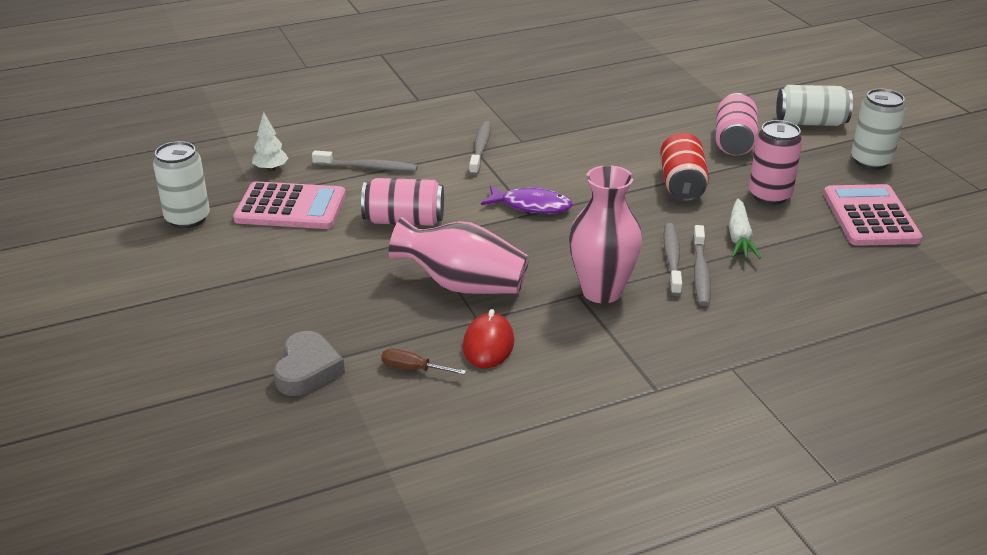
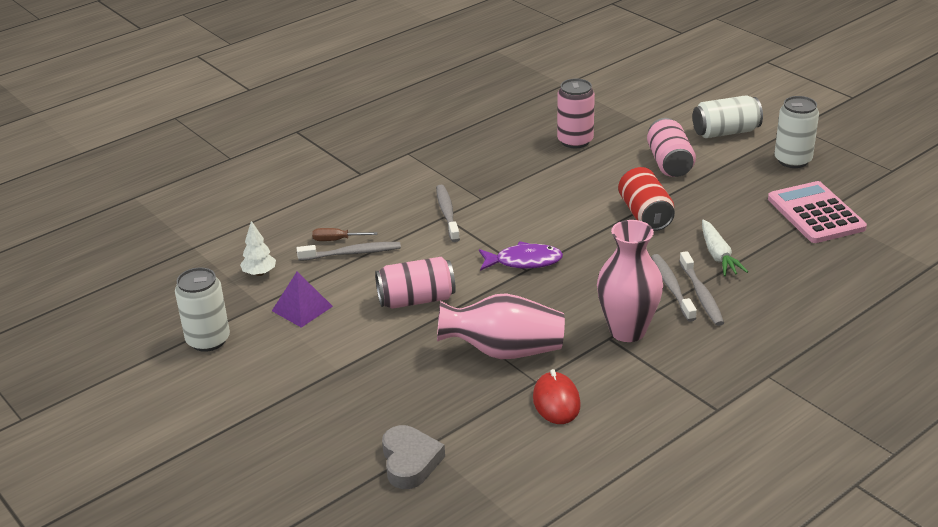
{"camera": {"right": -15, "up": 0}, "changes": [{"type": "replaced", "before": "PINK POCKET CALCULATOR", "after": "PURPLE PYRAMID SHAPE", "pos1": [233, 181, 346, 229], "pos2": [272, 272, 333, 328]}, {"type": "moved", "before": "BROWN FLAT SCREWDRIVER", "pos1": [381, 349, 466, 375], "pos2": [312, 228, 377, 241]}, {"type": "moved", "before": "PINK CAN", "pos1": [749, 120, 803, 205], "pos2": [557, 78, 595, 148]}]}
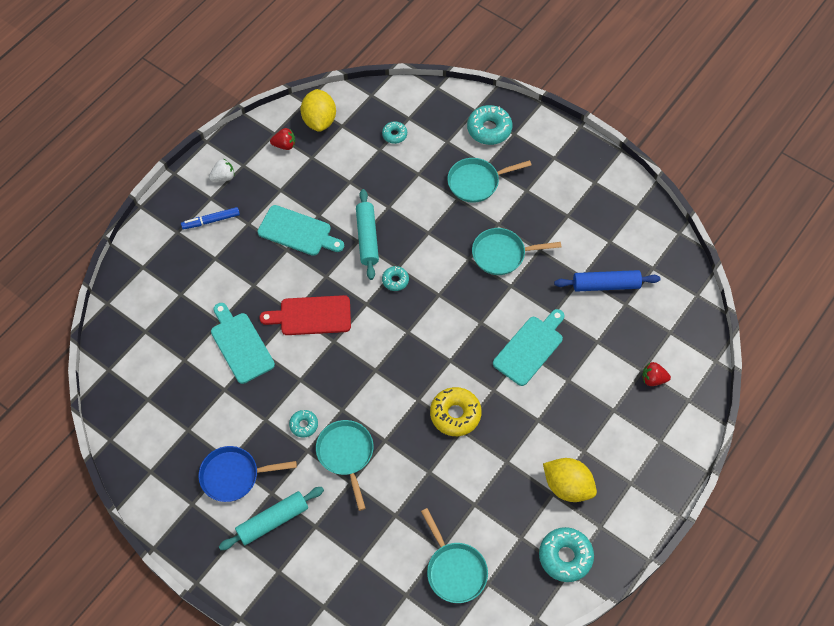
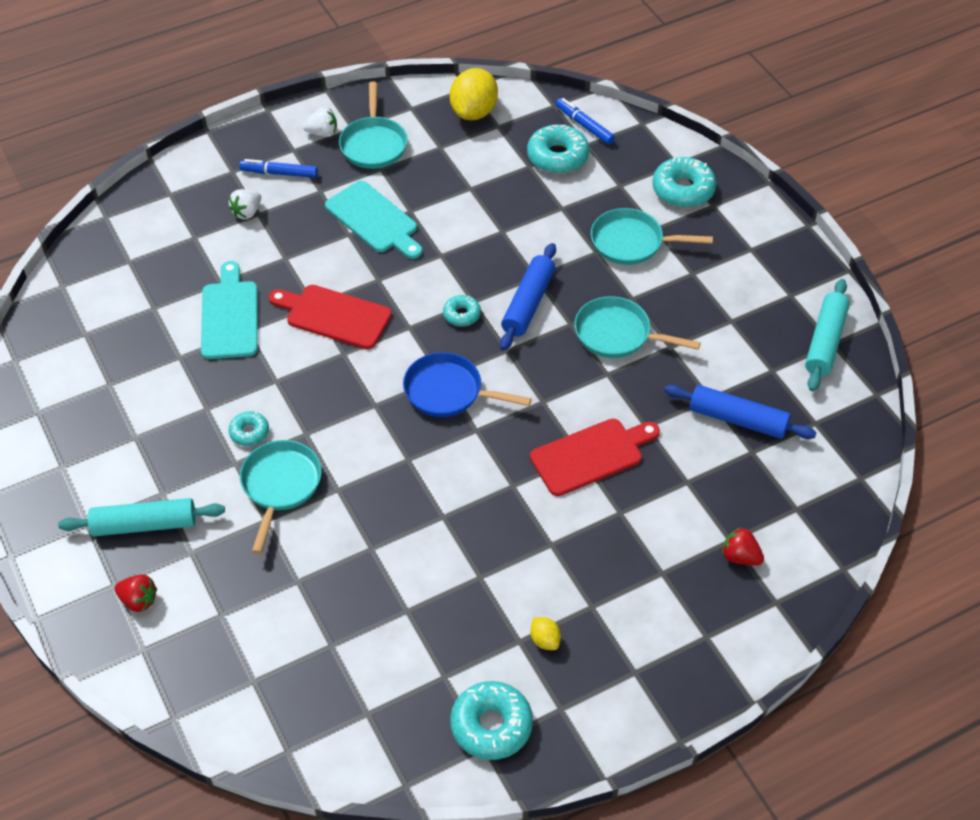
{"camera": {"right": 25, "up": -10}, "changes": [{"type": "moved", "before": "SCARLET TOY STRAWBERRY", "pos1": [270, 128, 295, 150], "pos2": [114, 574, 157, 612]}, {"type": "added", "after": "SNOW-WHITE TOY STRAWBERRY", "pos2": [229, 189, 261, 219]}, {"type": "moved", "before": "TEAL PAN", "pos1": [421, 508, 488, 603], "pos2": [339, 81, 408, 169]}, {"type": "moved", "before": "BLUE PAN", "pos1": [198, 446, 297, 502], "pos2": [403, 352, 532, 417]}, {"type": "added", "after": "BLUE ROLLING PIN", "pos2": [500, 243, 556, 350]}, {"type": "resized", "before": "TEAL GLAZED DONUT", "pos1": [382, 121, 407, 144], "pos2": [527, 124, 589, 174], "scale": 1.79}, {"type": "recoloured", "before": "TEAL CHOPPING BOARD", "after": "SCARLET CHOPPING BOARD", "pos1": [493, 309, 564, 386], "pos2": [530, 419, 660, 496]}, {"type": "resized", "before": "BRIGHT YELLOW LEMON", "pos1": [543, 458, 597, 502], "pos2": [530, 617, 561, 650], "scale": 0.47}, {"type": "added", "after": "BLUE MARKER", "pos2": [556, 98, 615, 145]}, {"type": "moved", "before": "TEAL ROLLING PIN", "pos1": [356, 189, 379, 280], "pos2": [805, 279, 850, 391]}, {"type": "removed", "before": "BRIGHT YELLOW GLAZED DONUT", "pos1": [430, 387, 482, 436]}]}
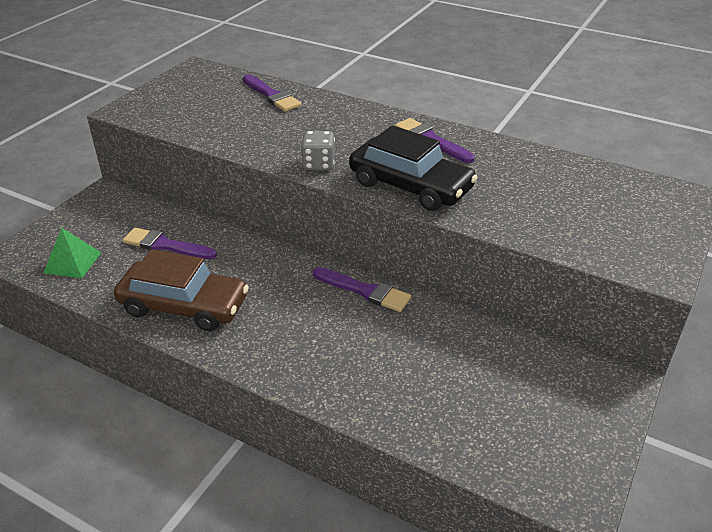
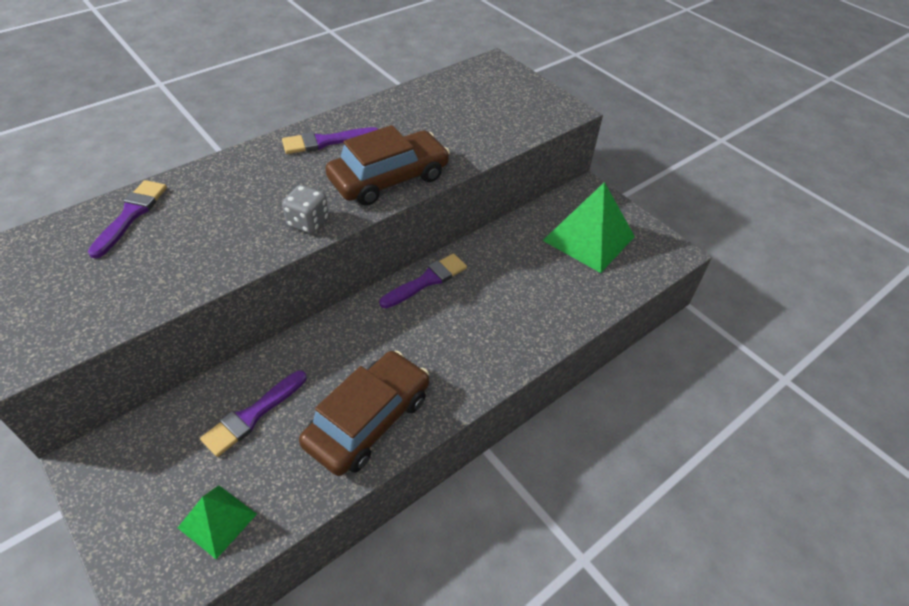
{"camera": {"right": -70, "up": 10}, "changes": [{"type": "turned", "before": "PURPLE BRUSH", "pos1": [243, 74, 302, 112], "pos2": [88, 180, 167, 259], "turn": -60}, {"type": "recoloured", "before": "BLACK CAR", "after": "BROWN CAR", "pos1": [349, 125, 478, 211], "pos2": [325, 125, 450, 206]}, {"type": "added", "after": "GREEN PYRAMID SHAPE", "pos2": [542, 182, 635, 273]}]}
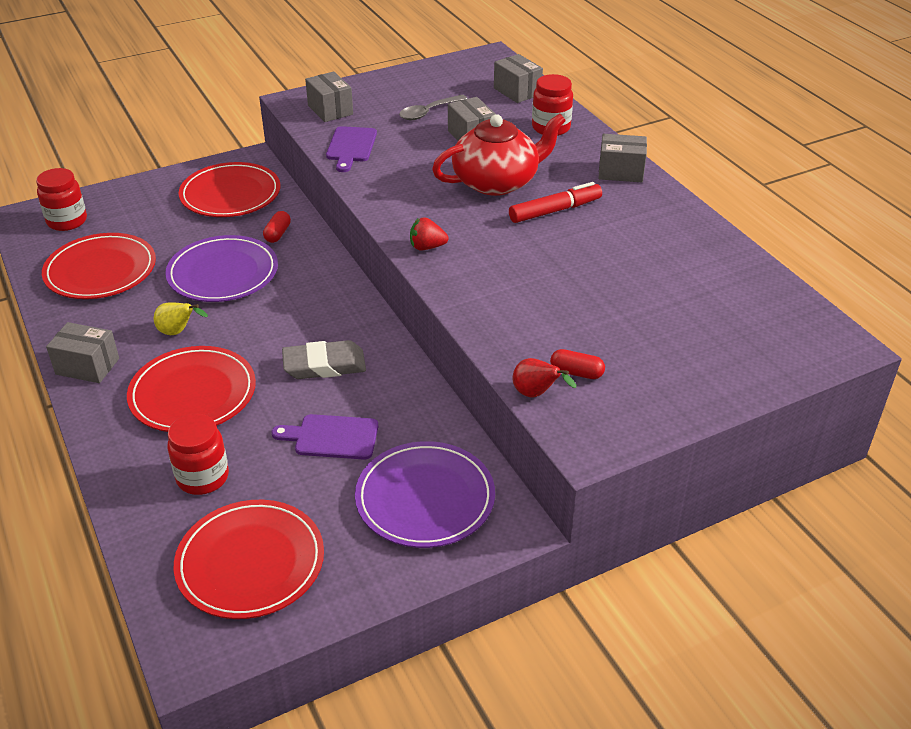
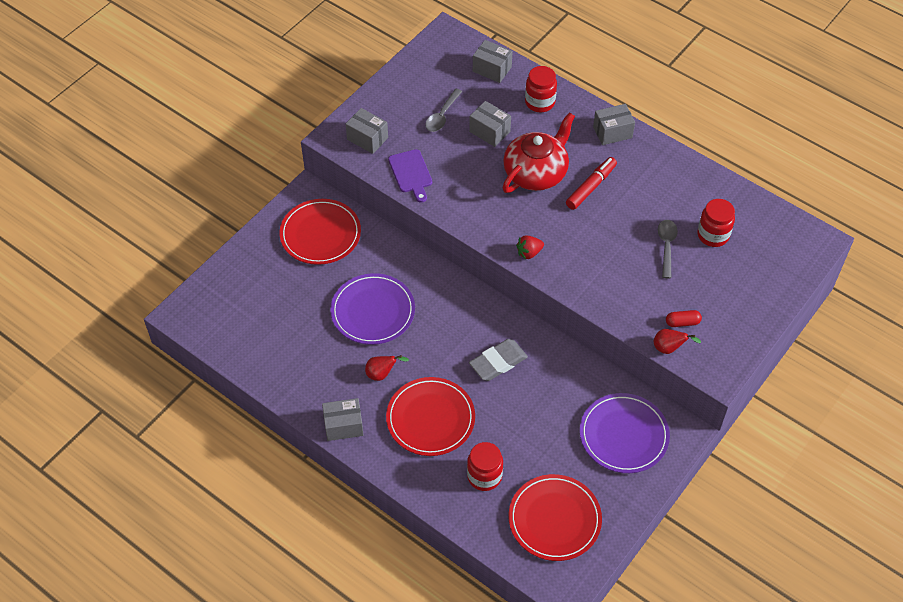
{"camera": {"right": -25, "up": 15}, "changes": [{"type": "recoloured", "before": "BRIGHT YELLOW PEAR", "after": "SCARLET PEAR", "pos1": [154, 302, 208, 335], "pos2": [365, 355, 409, 381]}, {"type": "added", "after": "ASH-GREY TABLESPOON", "pos2": [658, 220, 678, 278]}, {"type": "moved", "before": "SCARLET JAR", "pos1": [36, 168, 87, 231], "pos2": [697, 199, 735, 247]}, {"type": "removed", "before": "SCARLET FLAT DISH", "pos1": [42, 233, 156, 299]}, {"type": "removed", "before": "SCARLET PILL SHAPE", "pos1": [263, 211, 291, 243]}, {"type": "removed", "before": "PURPLE CHOPPING BOARD", "pos1": [272, 414, 378, 460]}]}
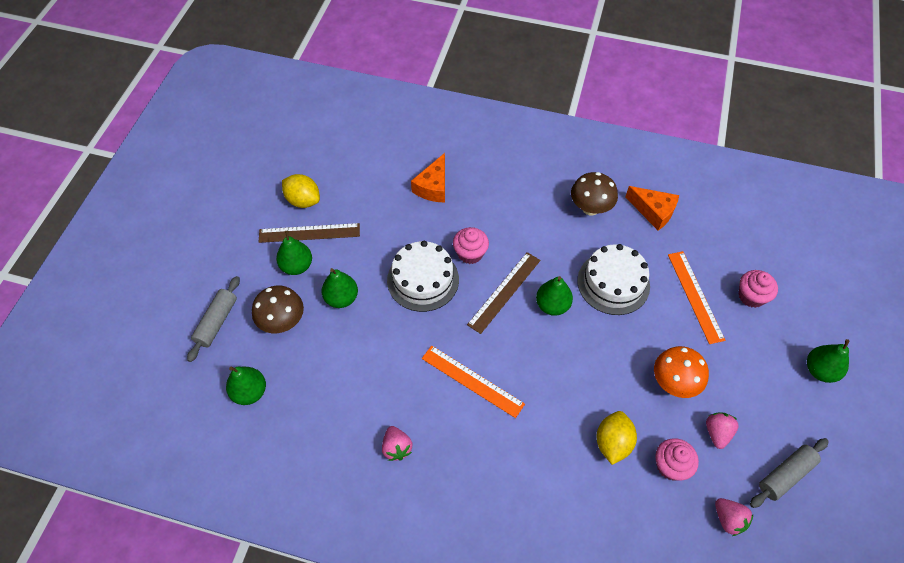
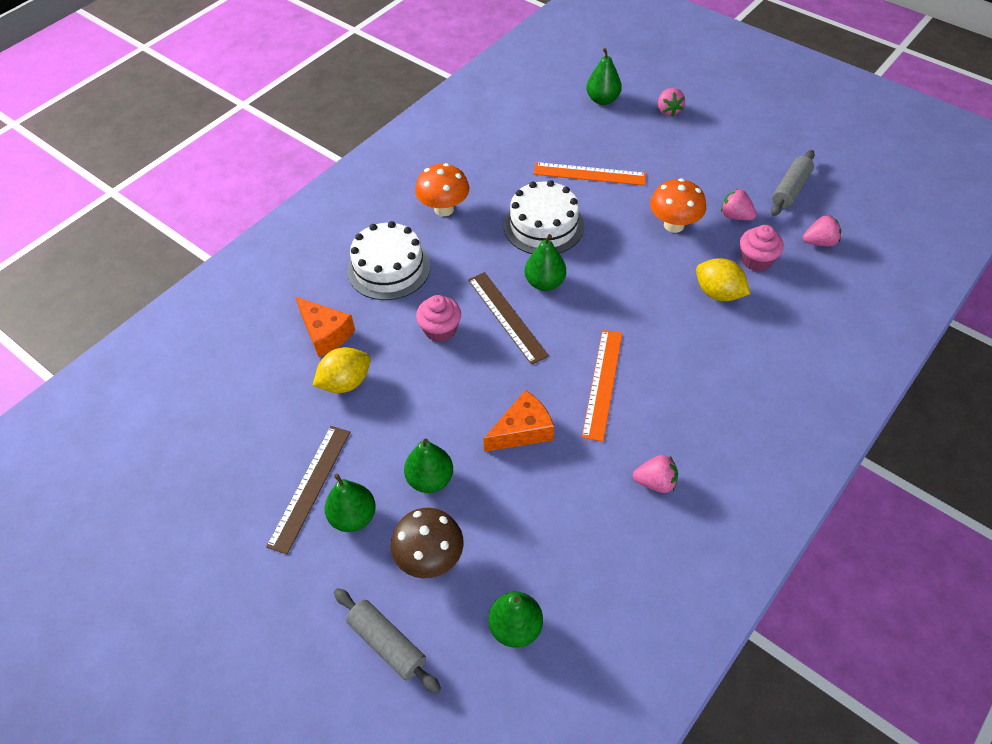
{"camera": {"right": -65, "up": -5}, "changes": [{"type": "moved", "before": "BRIGHT YELLOW LEMON", "pos1": [282, 174, 320, 208], "pos2": [312, 347, 371, 393]}, {"type": "moved", "before": "SNOW-WHITE GATEAU", "pos1": [387, 241, 459, 312], "pos2": [347, 221, 431, 300]}, {"type": "recoloured", "before": "BROWN FUNGUS", "after": "BRIGHT ORANGE FUNGUS", "pos1": [571, 172, 618, 215], "pos2": [415, 163, 469, 216]}, {"type": "moved", "before": "BRIGHT ORANGE PIECE OF CHEESE", "pos1": [625, 186, 679, 230], "pos2": [483, 390, 554, 452]}, {"type": "turned", "before": "BRIGHT ORANGE MEASURING STICK", "pos1": [422, 345, 525, 418], "pos2": [582, 330, 623, 442], "turn": -45}, {"type": "moved", "before": "GREEN PEAR", "pos1": [807, 339, 849, 383], "pos2": [586, 48, 622, 105]}, {"type": "added", "after": "PINK TOY STRAWBERRY", "pos2": [658, 88, 685, 117]}, {"type": "turned", "before": "ASH-GREY ROLLING PIN", "pos1": [750, 438, 829, 508], "pos2": [771, 150, 815, 216], "turn": 45}, {"type": "removed", "before": "PINK CUPCAKE", "pos1": [739, 270, 778, 308]}]}
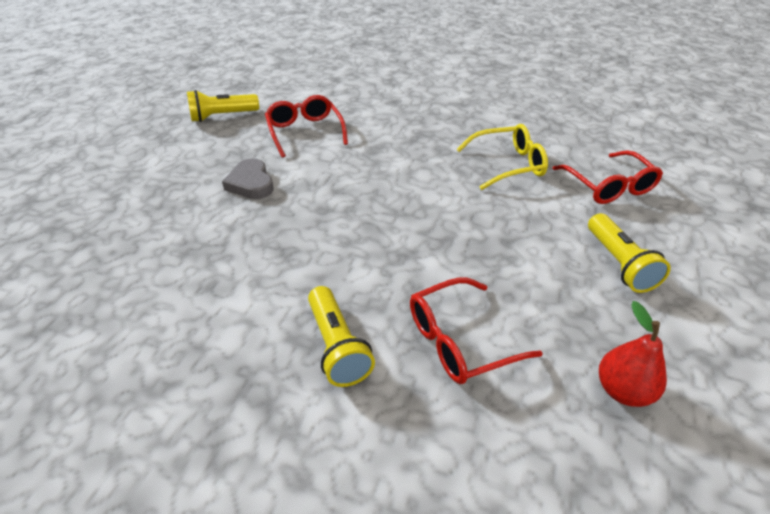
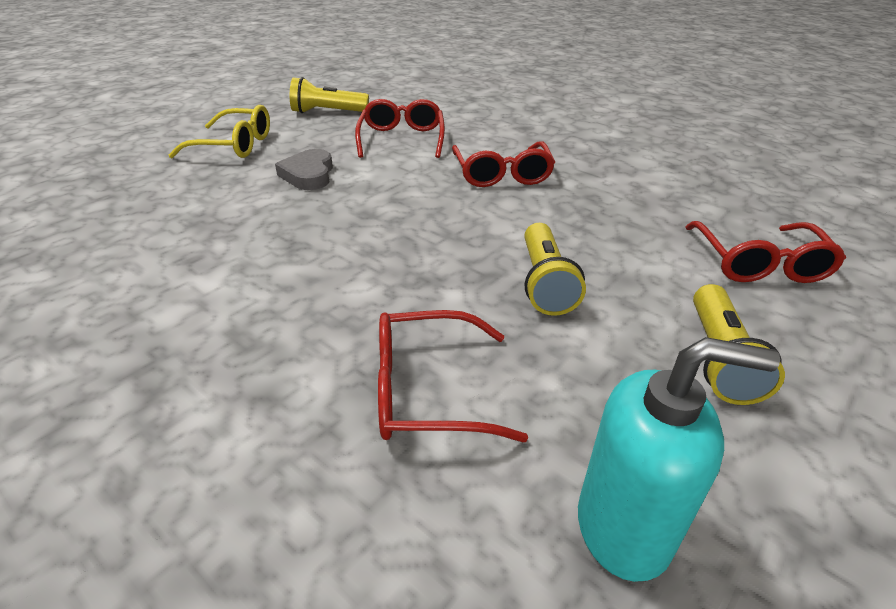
{"camera": {"right": 20, "up": -5}, "changes": [{"type": "moved", "before": "BRIGHT YELLOW EYEGLASSES", "pos1": [456, 124, 548, 190], "pos2": [169, 105, 270, 158]}, {"type": "added", "after": "SCARLET EYEGLASSES", "pos2": [452, 142, 555, 187]}, {"type": "moved", "before": "BRIGHT YELLOW FLASHLIGHT", "pos1": [308, 286, 375, 387], "pos2": [524, 223, 586, 316]}, {"type": "replaced", "before": "SCARLET PEAR", "after": "TEAL PUMP BOTTLE", "pos1": [599, 301, 667, 407], "pos2": [578, 337, 780, 582]}]}
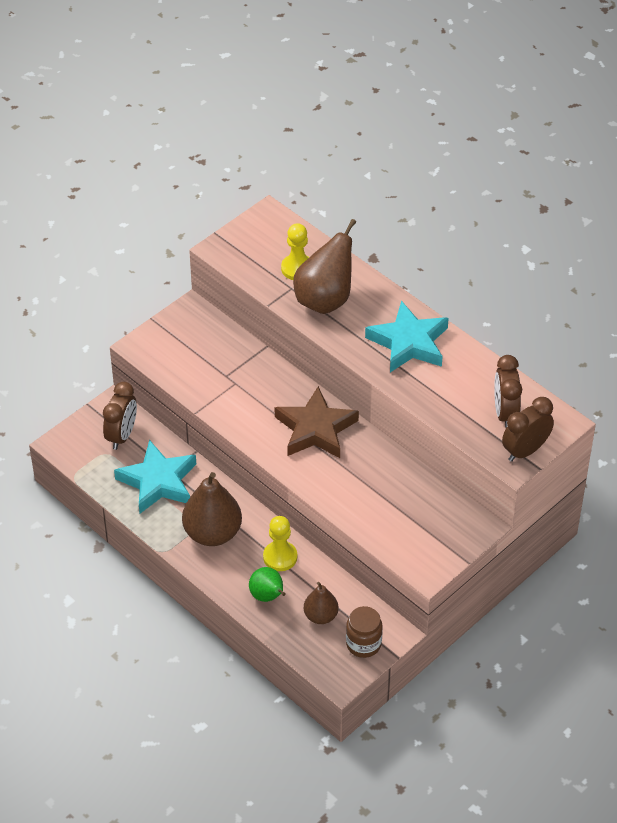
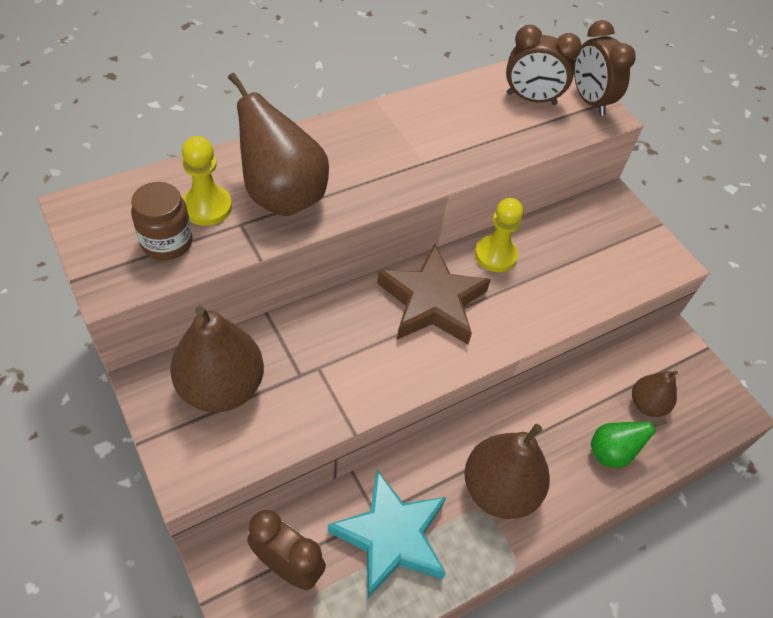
{"camera": {"right": -80, "up": 5}, "changes": [{"type": "moved", "before": "BROWN JAR", "pos1": [346, 606, 383, 658], "pos2": [131, 182, 193, 260]}, {"type": "added", "after": "BROWN PEAR", "pos2": [170, 306, 264, 412]}, {"type": "moved", "before": "BRIGHT YELLOW GAME PAWN", "pos1": [263, 516, 297, 571], "pos2": [475, 198, 523, 272]}, {"type": "removed", "before": "TEAL FIVE-POINTED STAR", "pos1": [365, 301, 449, 372]}]}
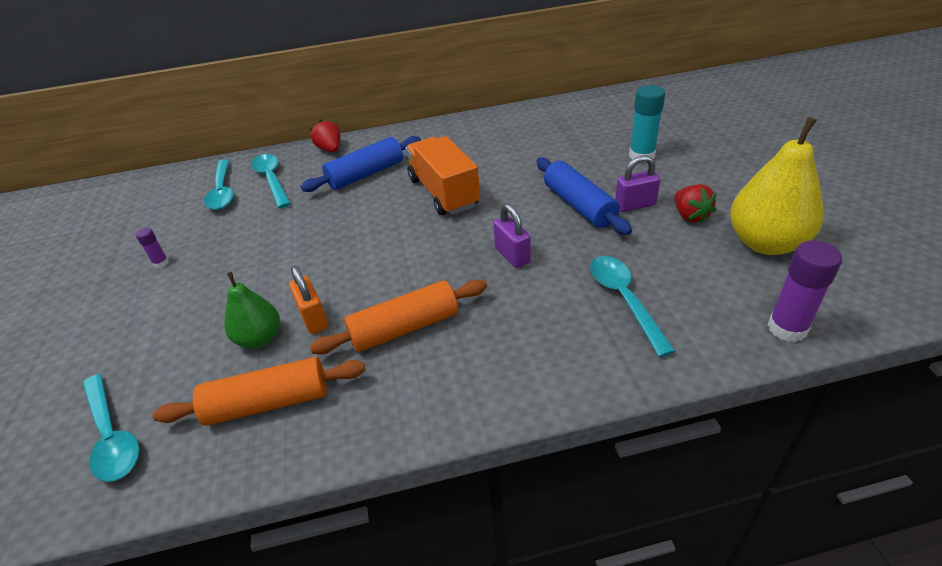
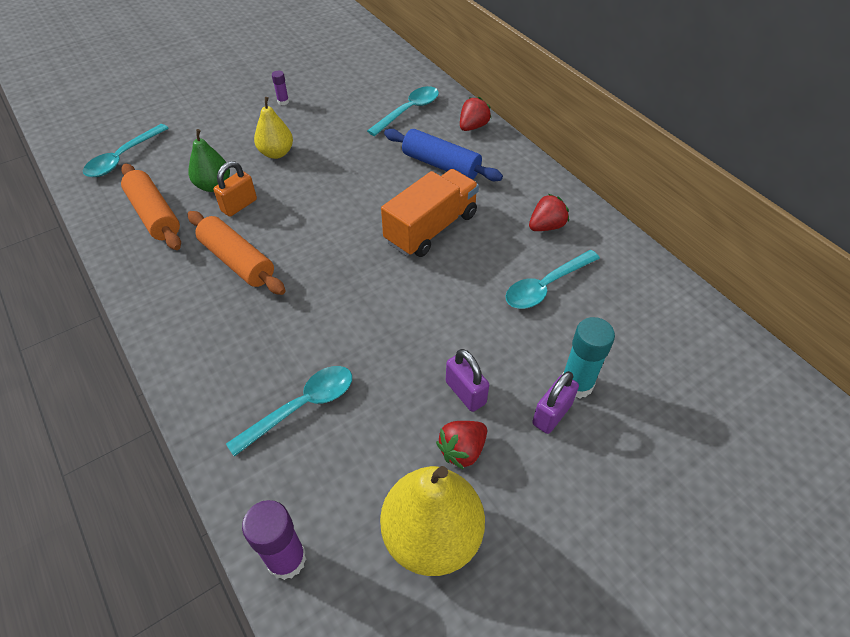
{"camera": {"right": 65, "up": 10}, "changes": [{"type": "added", "after": "BRIGHT YELLOW PEAR", "pos2": [254, 97, 293, 159]}, {"type": "moved", "before": "TEAL TABLESPOON", "pos1": [204, 159, 234, 210], "pos2": [505, 250, 600, 309]}, {"type": "added", "after": "SCARLET TOY STRAWBERRY", "pos2": [529, 194, 569, 231]}, {"type": "moved", "before": "PURPLE SMALL LOCK", "pos1": [493, 204, 531, 268], "pos2": [532, 371, 579, 434]}, {"type": "removed", "before": "BLUE ROLLING PIN", "pos1": [536, 158, 632, 235]}]}
